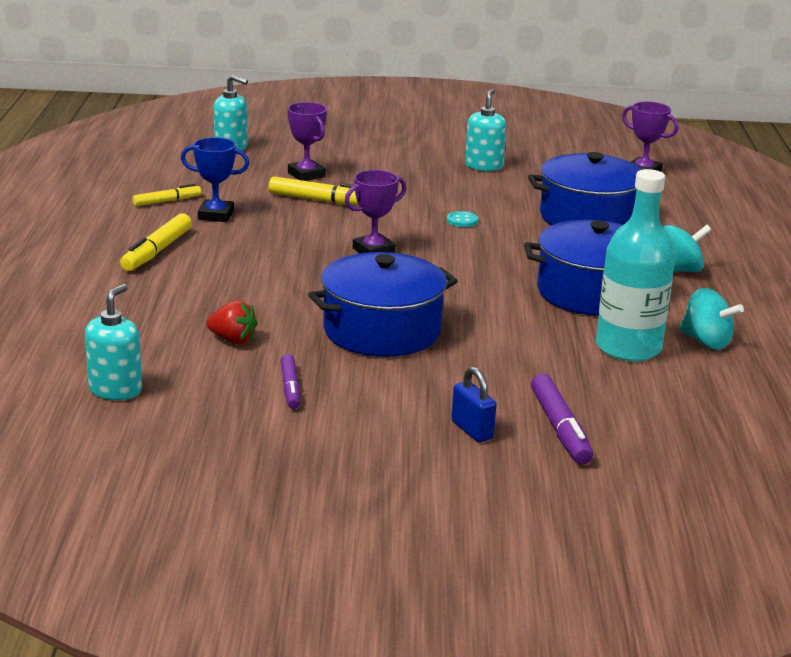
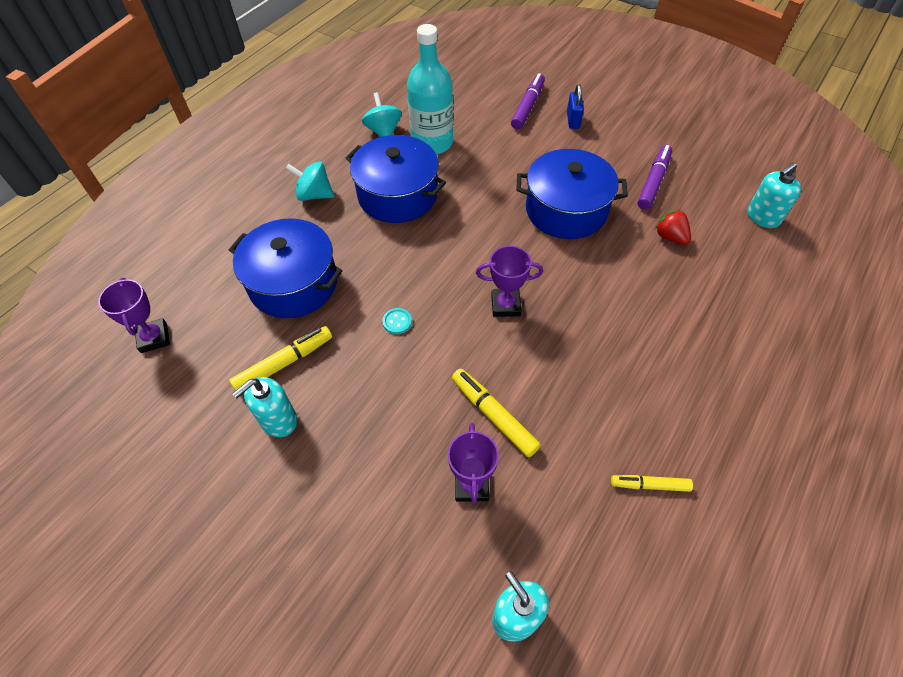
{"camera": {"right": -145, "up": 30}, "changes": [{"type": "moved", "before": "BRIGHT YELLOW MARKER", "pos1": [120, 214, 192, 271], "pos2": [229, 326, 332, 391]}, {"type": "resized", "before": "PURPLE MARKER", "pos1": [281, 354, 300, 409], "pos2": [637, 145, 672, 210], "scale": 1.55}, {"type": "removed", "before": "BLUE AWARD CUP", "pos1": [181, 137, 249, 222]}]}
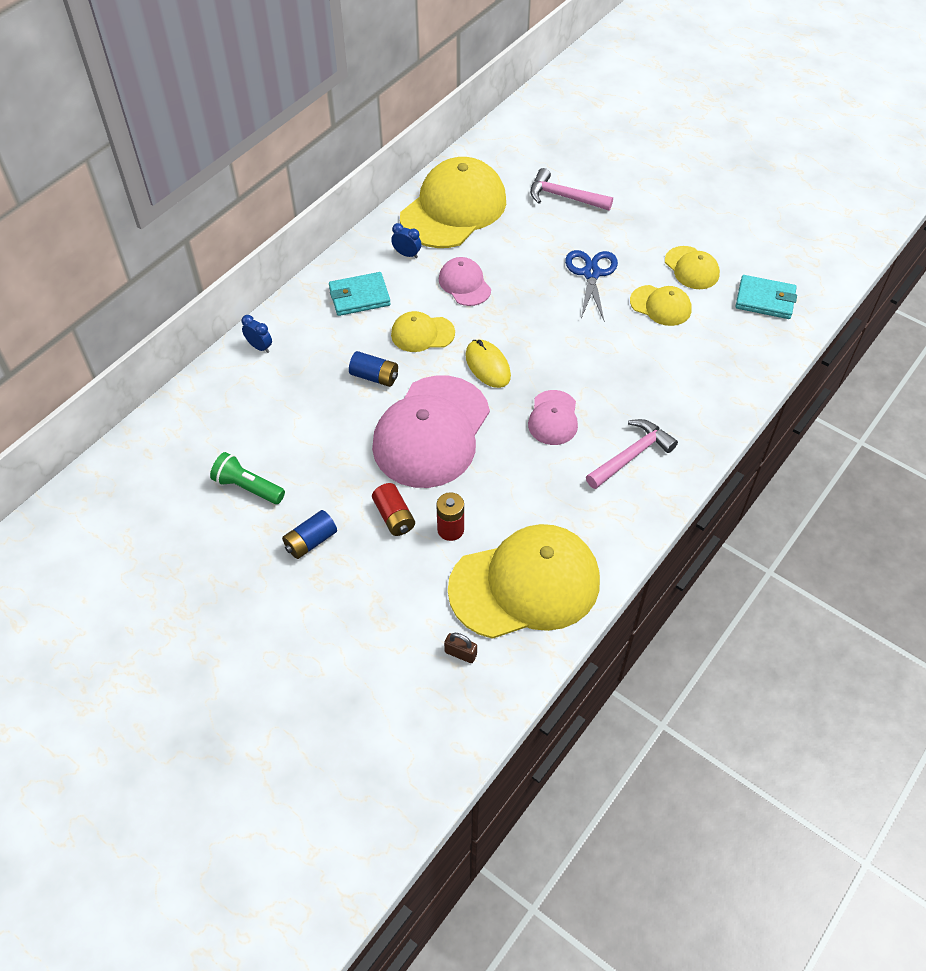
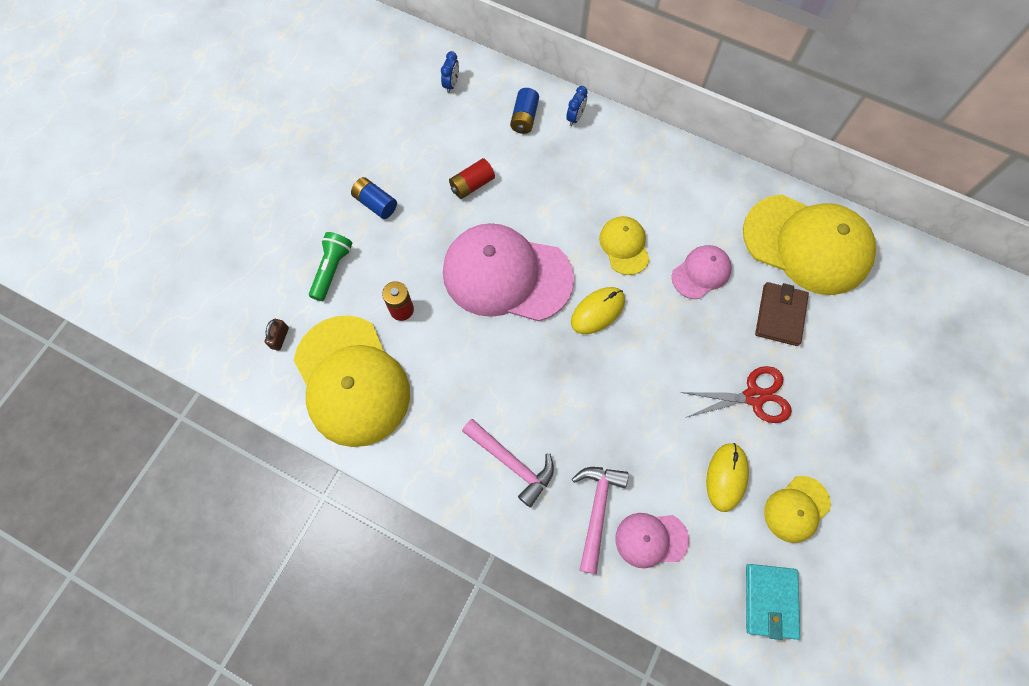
{"camera": {"right": 80, "up": 15}, "changes": [{"type": "moved", "before": "GREEN FLASHLIGHT", "pos1": [210, 452, 285, 504], "pos2": [309, 232, 352, 301]}, {"type": "moved", "before": "BLUE BEDSIDE CLOCK", "pos1": [391, 223, 421, 258], "pos2": [441, 51, 459, 93]}, {"type": "moved", "before": "SCARLET POWER CELL", "pos1": [372, 483, 415, 536], "pos2": [449, 158, 495, 199]}, {"type": "moved", "before": "BLUE POWER CELL", "pos1": [349, 351, 398, 387], "pos2": [510, 88, 539, 134]}, {"type": "moved", "before": "PINK CARPENTER'S HAMMER", "pos1": [530, 168, 613, 211], "pos2": [572, 467, 629, 574]}, {"type": "moved", "before": "PINK CAP", "pos1": [528, 390, 578, 445], "pos2": [615, 513, 689, 568]}, {"type": "recoloured", "before": "BLUE SCISSORS", "after": "SCARLET SCISSORS", "pos1": [565, 250, 618, 320], "pos2": [681, 366, 792, 423]}, {"type": "replaced", "before": "BRIGHT YELLOW CAP", "after": "BRIGHT YELLOW COMPUTER MOUSE", "pos1": [630, 285, 692, 326], "pos2": [706, 443, 749, 512]}, {"type": "added", "after": "BROWN BILLFOLD", "pos2": [755, 282, 809, 346]}, {"type": "removed", "before": "TEAL BILLFOLD", "pos1": [329, 272, 391, 316]}]}
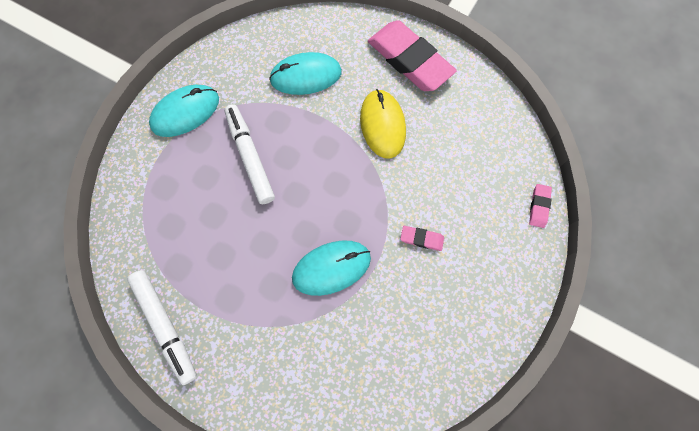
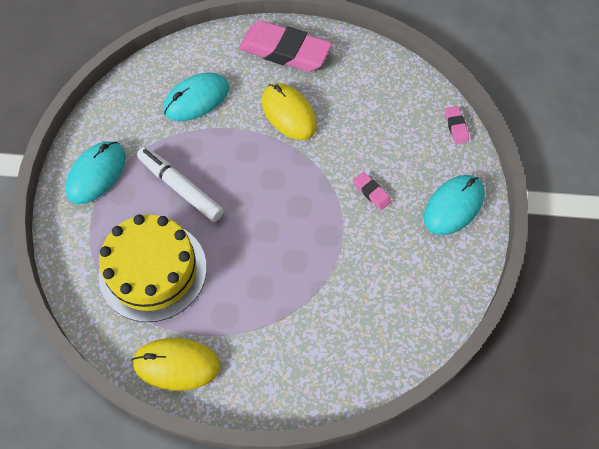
{"camera": {"right": -25, "up": -10}, "changes": [{"type": "added", "after": "BRIGHT YELLOW GATEAU", "pos2": [99, 214, 207, 322]}, {"type": "replaced", "before": "SNOW-WHITE MARKER", "after": "BRIGHT YELLOW COMPUTER MOUSE", "pos1": [127, 270, 197, 385], "pos2": [132, 338, 220, 391]}, {"type": "turned", "before": "PINK PENCIL ERASER", "pos1": [400, 226, 444, 251], "pos2": [353, 172, 391, 210], "turn": 60}, {"type": "moved", "before": "TEAL COMPUTER MOUSE", "pos1": [292, 240, 371, 296], "pos2": [424, 175, 485, 235]}]}
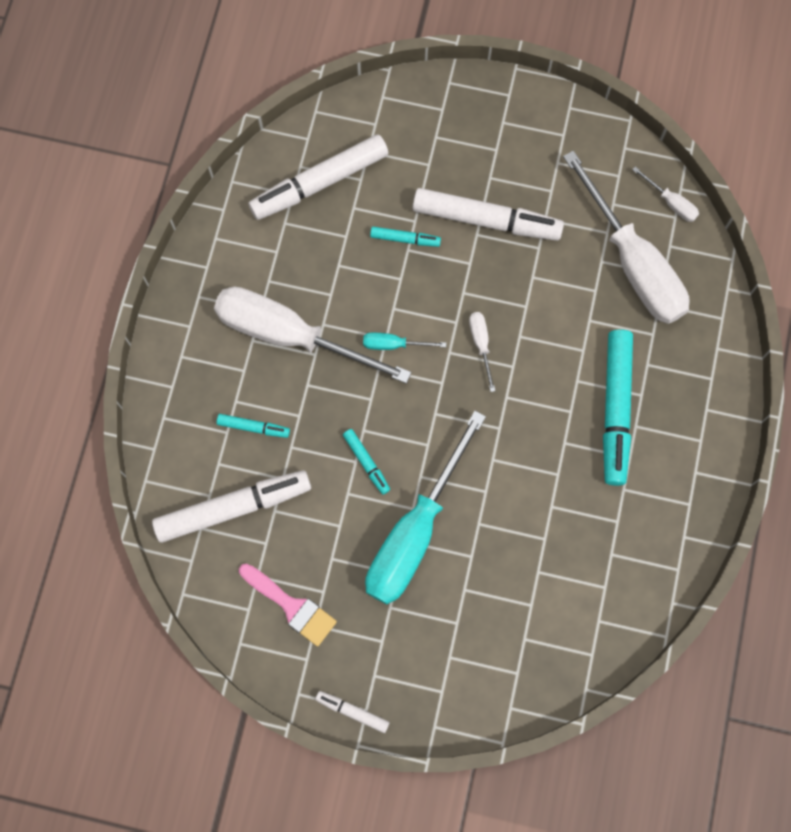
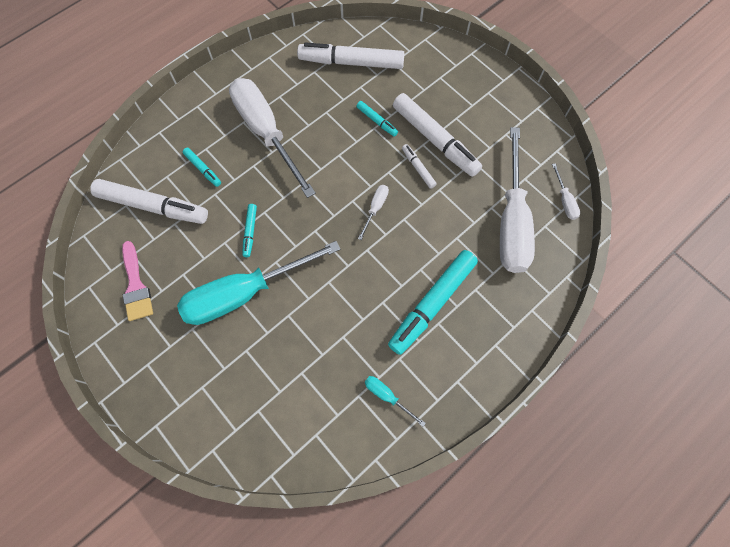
{"camera": {"right": 35, "up": -5}, "changes": [{"type": "moved", "before": "TEAL FLAT SCREWDRIVER", "pos1": [363, 333, 447, 350], "pos2": [365, 376, 426, 427]}, {"type": "moved", "before": "SNOW-WHITE MARKER", "pos1": [315, 691, 390, 733], "pos2": [402, 144, 437, 189]}]}
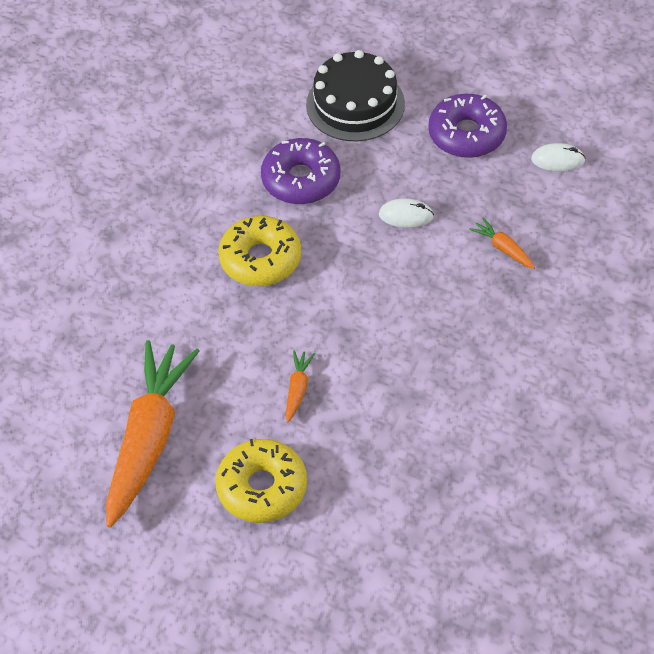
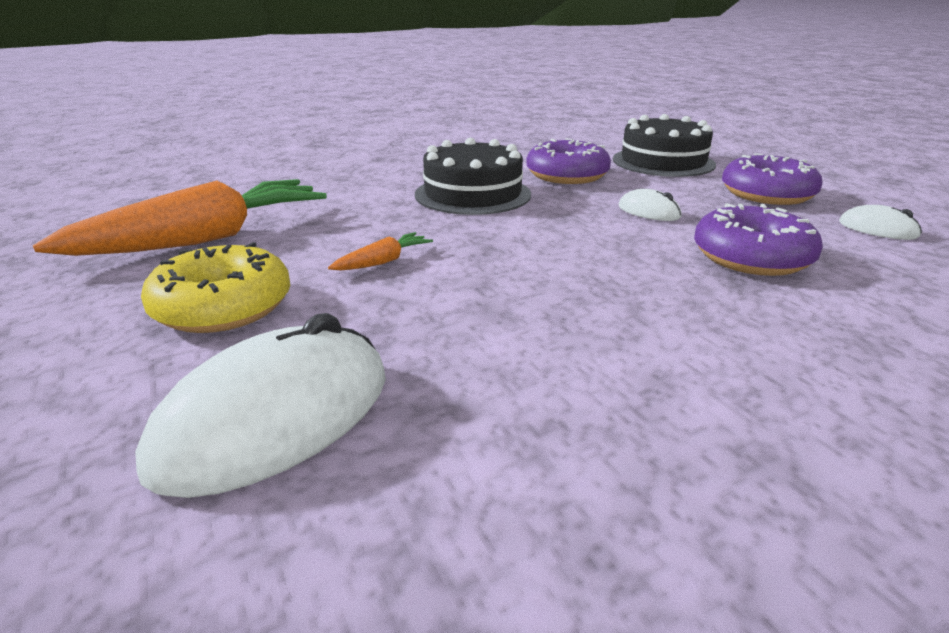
{"camera": {"right": 35, "up": -25}, "changes": [{"type": "added", "after": "SNOW-WHITE COMPUTER MOUSE", "pos2": [135, 313, 386, 498]}, {"type": "replaced", "before": "BRIGHT YELLOW GLAZED DONUT", "after": "BLACK GATEAU", "pos1": [218, 216, 301, 286], "pos2": [415, 138, 531, 215]}, {"type": "replaced", "before": "BRIGHT ORANGE ROOT VEGETABLE", "after": "PURPLE GLAZED DONUT", "pos1": [469, 218, 535, 269], "pos2": [694, 203, 823, 276]}]}
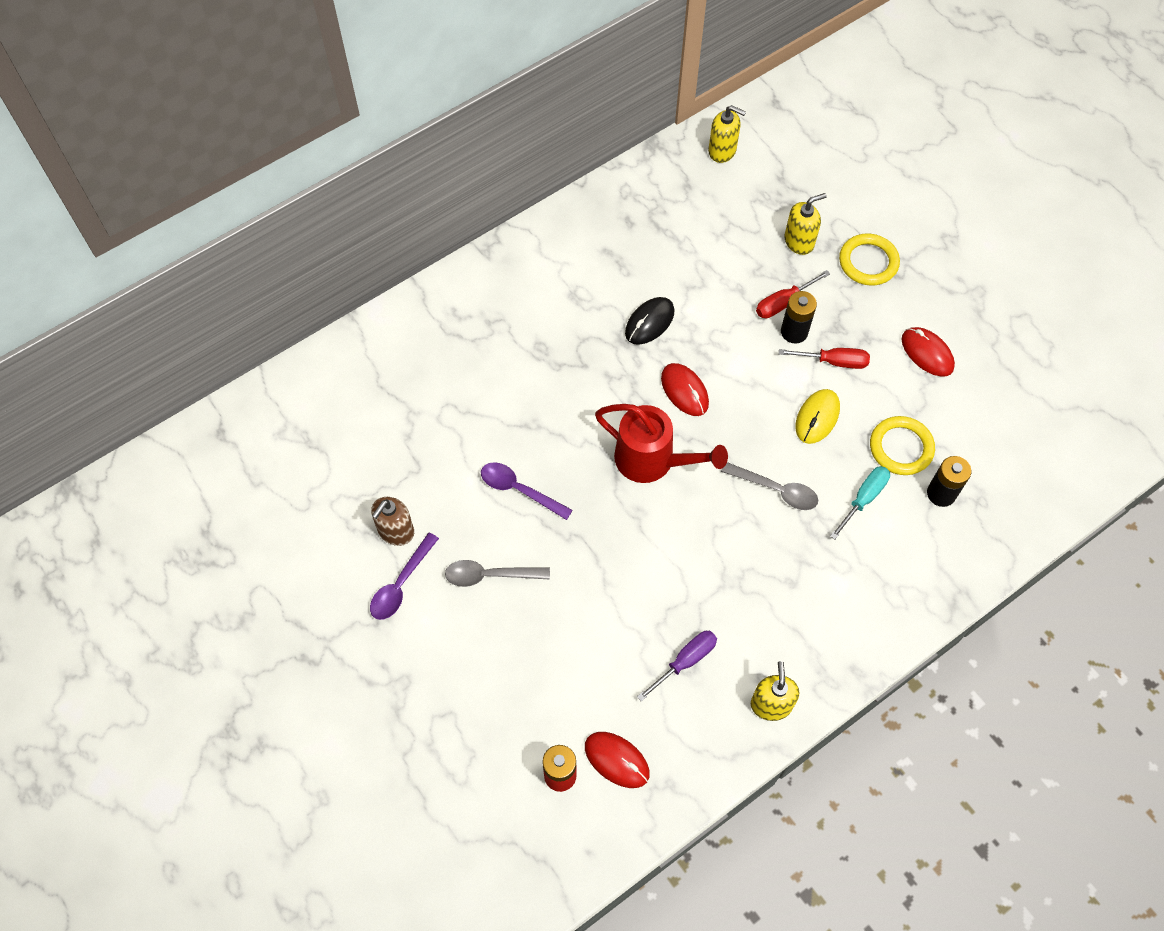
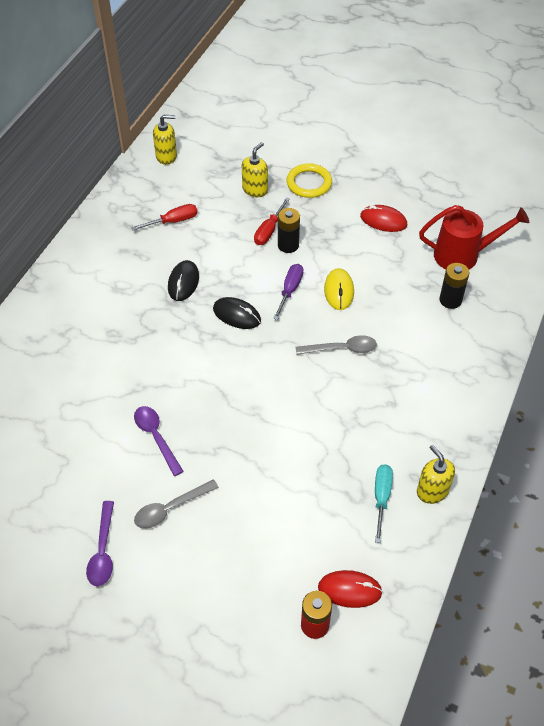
{"camera": {"right": -30, "up": -10}, "changes": [{"type": "moved", "before": "SCARLET FLAT SCREWDRIVER", "pos1": [779, 348, 870, 369], "pos2": [131, 204, 198, 230]}, {"type": "turned", "before": "PURPLE TABLESPOON", "pos1": [481, 462, 573, 520], "pos2": [134, 406, 184, 476], "turn": 60}, {"type": "recoloured", "before": "SCARLET COMPUTER MOUSE", "after": "BLACK COMPUTER MOUSE", "pos1": [661, 363, 709, 416], "pos2": [213, 297, 261, 329]}, {"type": "moved", "before": "PURPLE FLAT SCREWDRIVER", "pos1": [637, 631, 717, 701], "pos2": [273, 264, 303, 320]}, {"type": "moved", "before": "TEAL FLAT SCREWDRIVER", "pos1": [830, 466, 890, 540], "pos2": [375, 464, 393, 543]}, {"type": "moved", "before": "SCARLET WATERING POT", "pos1": [595, 404, 728, 483], "pos2": [419, 205, 529, 269]}, {"type": "removed", "before": "BROWN PUMP BOTTLE", "pos1": [371, 497, 414, 546]}, {"type": "removed", "before": "BRIGHT YELLOW TORUS", "pos1": [870, 416, 935, 475]}]}
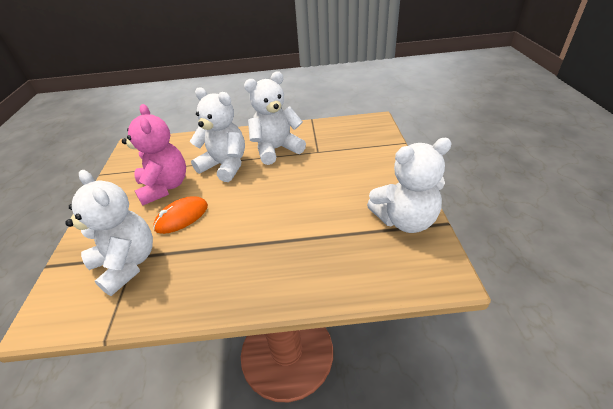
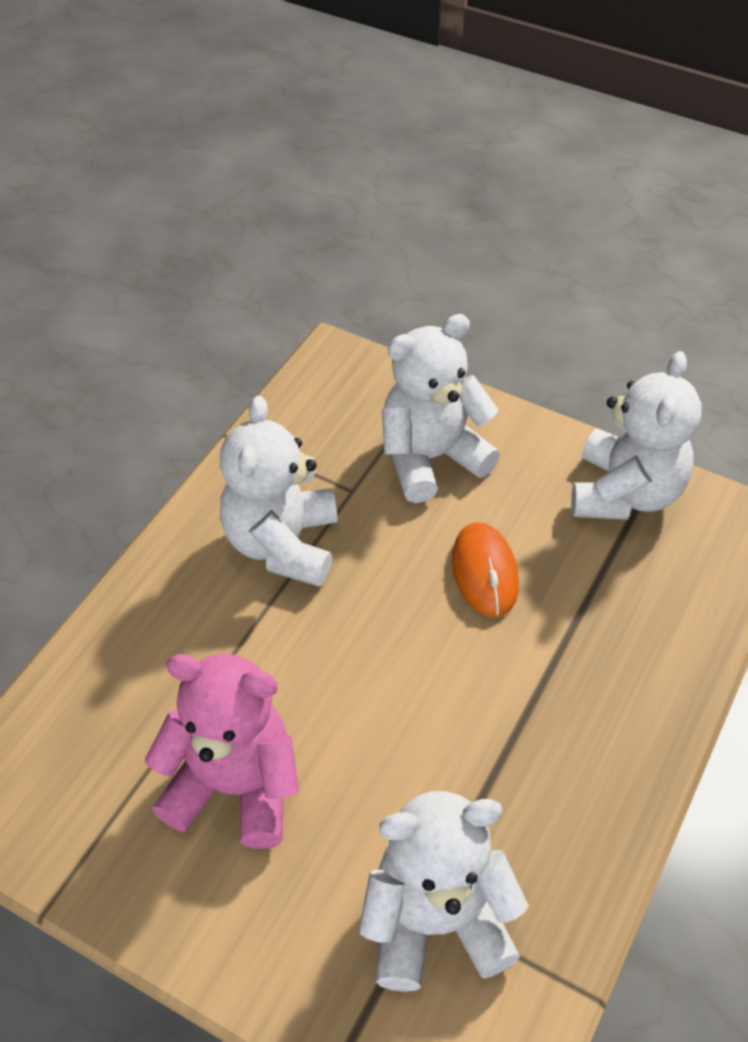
{"camera": {"right": -60, "up": 10}, "changes": [{"type": "moved", "before": "SNOW-WHITE TEDDY", "pos1": [189, 87, 245, 182], "pos2": [382, 314, 500, 503]}, {"type": "moved", "before": "BRIGHT ORANGE COMPUTER MOUSE", "pos1": [153, 196, 208, 234], "pos2": [452, 522, 519, 618]}]}
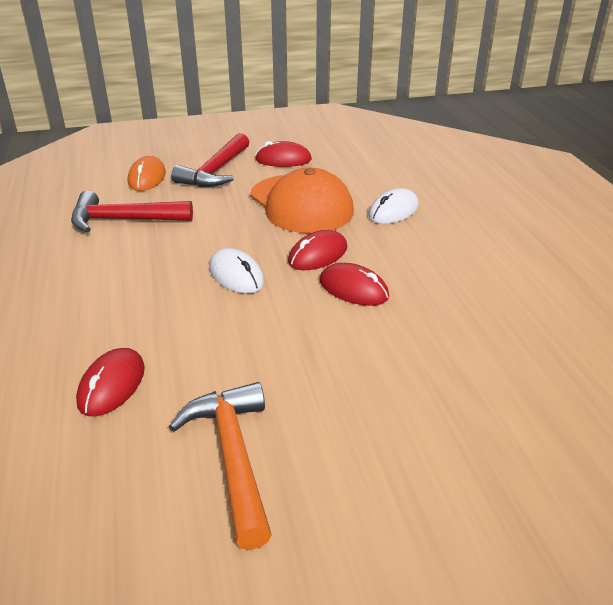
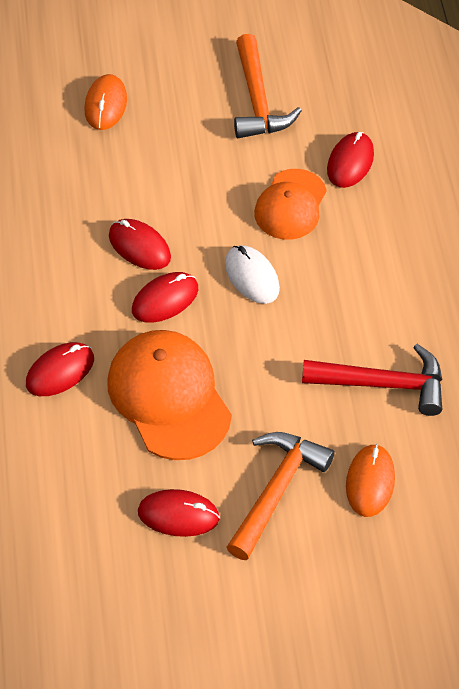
{"camera": {"right": -175, "up": 20}, "changes": [{"type": "recoloured", "before": "SNOW-WHITE COMPUTER MOUSE", "after": "SCARLET COMPUTER MOUSE", "pos1": [368, 188, 419, 224], "pos2": [26, 342, 94, 396]}, {"type": "added", "after": "BRIGHT ORANGE COMPUTER MOUSE", "pos2": [84, 74, 127, 130]}, {"type": "recoloured", "before": "SCARLET CARPENTER'S HAMMER", "after": "BRIGHT ORANGE CARPENTER'S HAMMER", "pos1": [171, 133, 249, 187], "pos2": [227, 432, 335, 560]}, {"type": "added", "after": "BRIGHT ORANGE CAP", "pos2": [254, 169, 327, 240]}]}
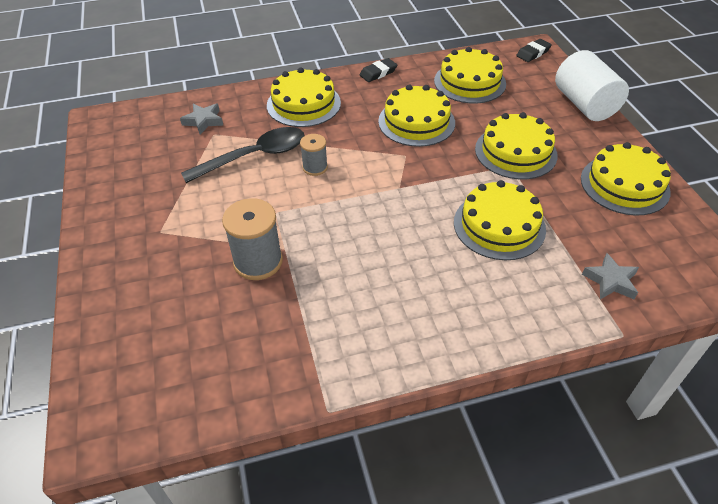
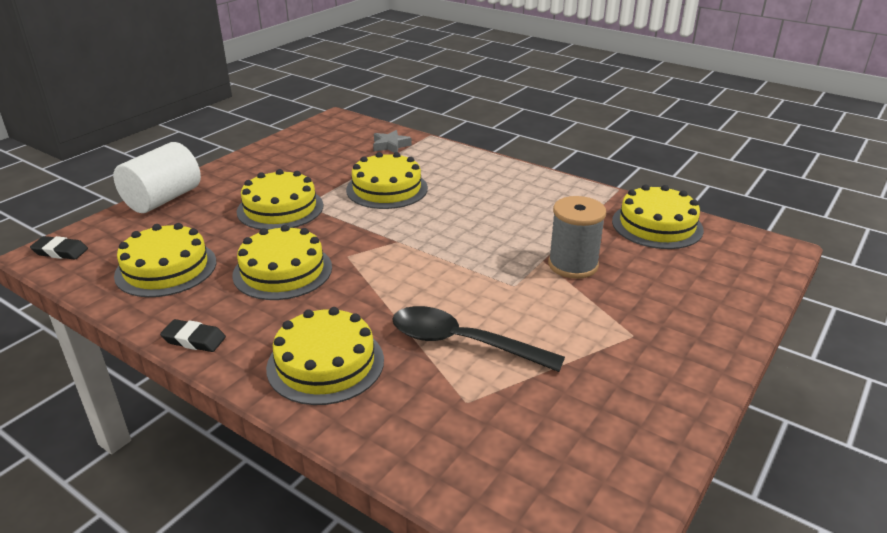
{"camera": {"right": -130, "up": -15}, "changes": [{"type": "moved", "before": "BRIGHT YELLOW GATEAU", "pos1": [581, 142, 671, 216], "pos2": [612, 185, 704, 249]}, {"type": "removed", "before": "ASH-GREY FIVE-POINTED STAR", "pos1": [180, 104, 224, 134]}, {"type": "removed", "before": "ASH-GREY REEL OF THREAD", "pos1": [300, 134, 328, 176]}]}
